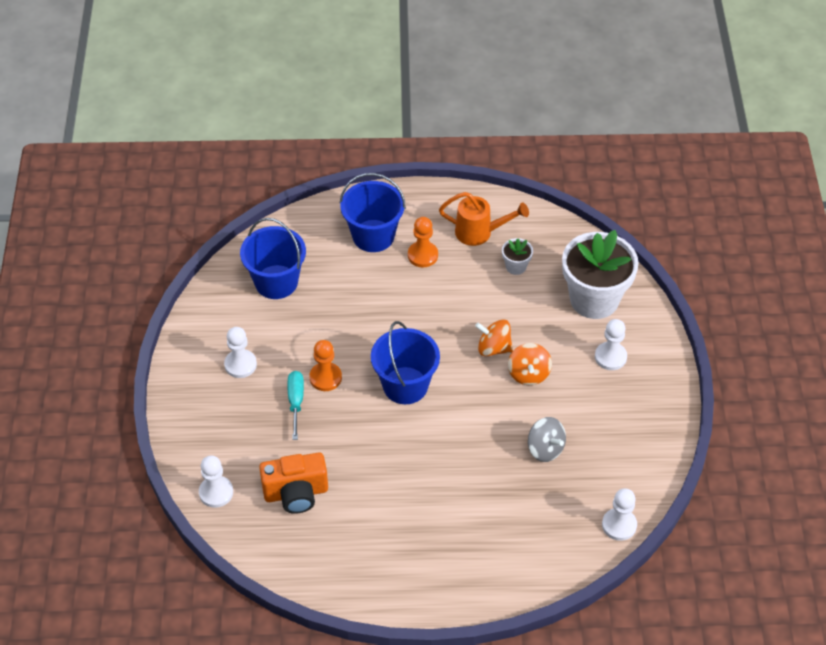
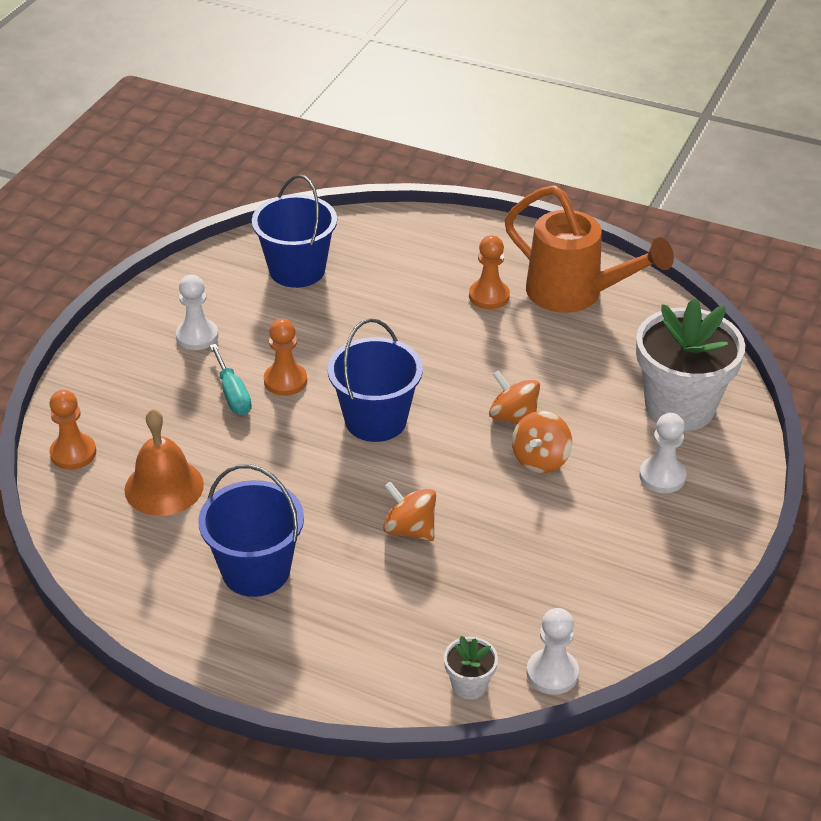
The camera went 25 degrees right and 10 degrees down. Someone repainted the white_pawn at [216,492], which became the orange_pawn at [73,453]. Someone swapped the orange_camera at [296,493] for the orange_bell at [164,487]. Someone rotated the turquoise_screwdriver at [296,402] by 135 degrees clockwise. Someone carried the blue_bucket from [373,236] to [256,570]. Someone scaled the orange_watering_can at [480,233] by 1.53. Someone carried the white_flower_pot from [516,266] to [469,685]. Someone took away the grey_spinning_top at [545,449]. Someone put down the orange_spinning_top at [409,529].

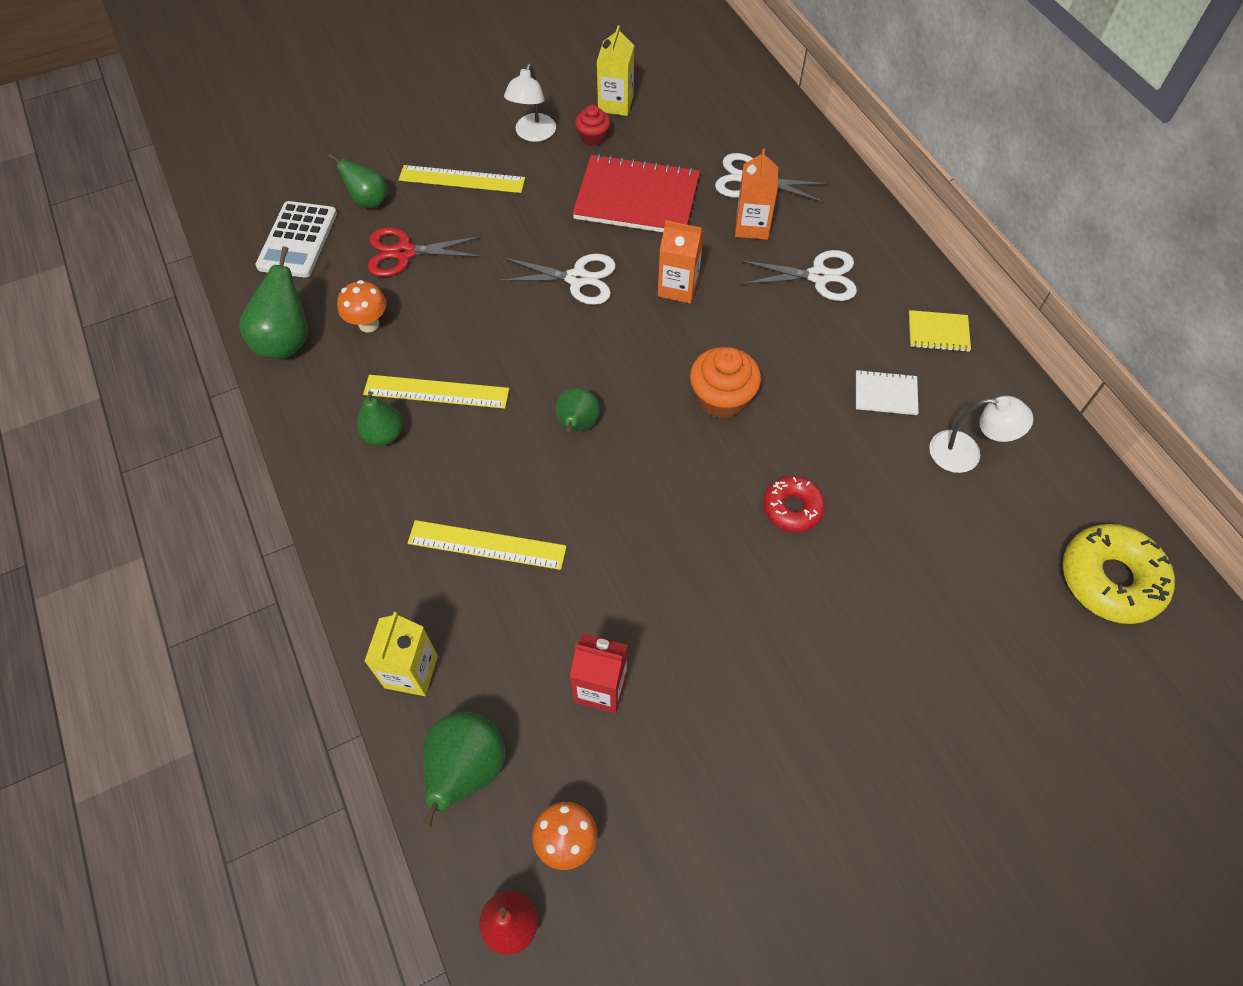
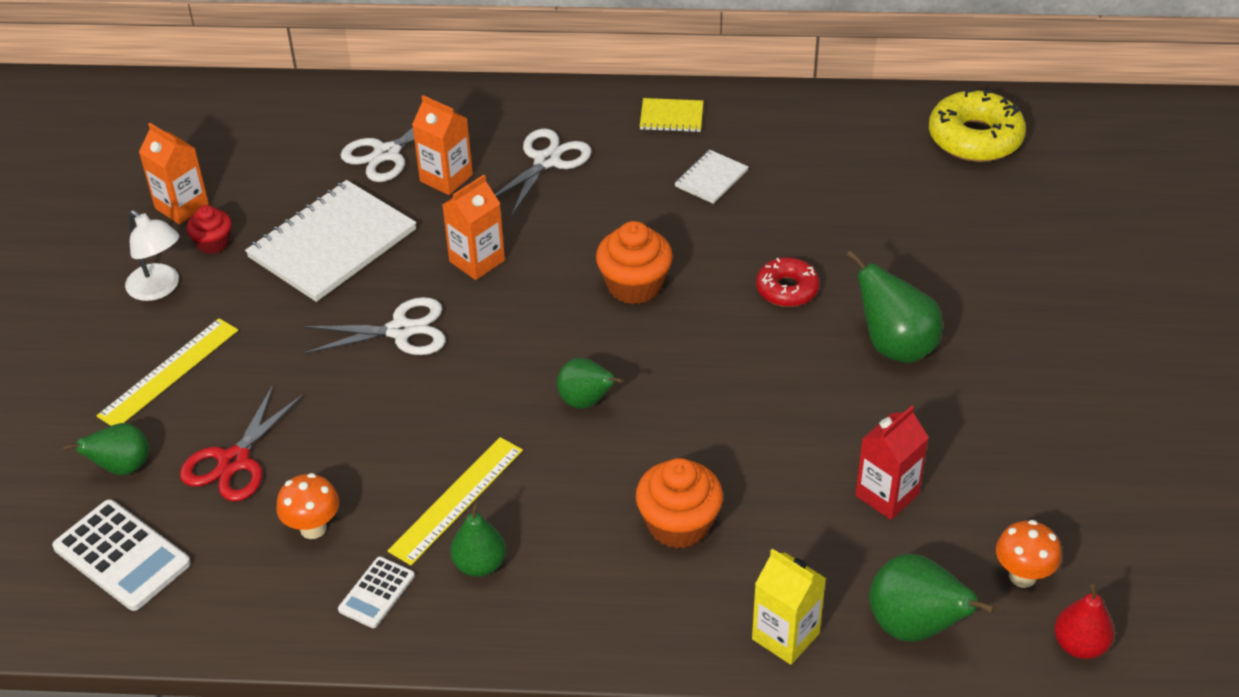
The camera went 60 degrees left and 15 degrees down. Someone carried the green_pear from [286,341] to [895,346]. Someone swapped the yellow_ruler at [487,545] for the orange_cupcake at [679,524]. Someone rotated the white_scissors at [577,279] by 45 degrees clockwise. Someone repainted the red_notebook at [637,198], which became the white_notebook at [332,244]. Someone repainted the yellow_carton at [615,104], which became the orange_carton at [182,206]. Someone rotated the yellow_notebook at [938,332] by 60 degrees clockwise. Someone took away the white_lamp at [966,454]. Someone put down the white_calculator at [376,593].

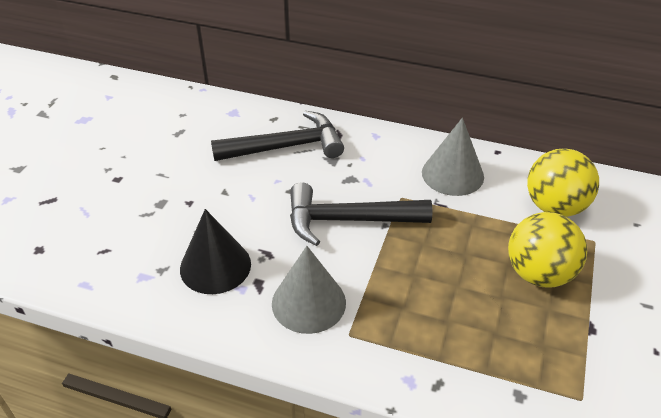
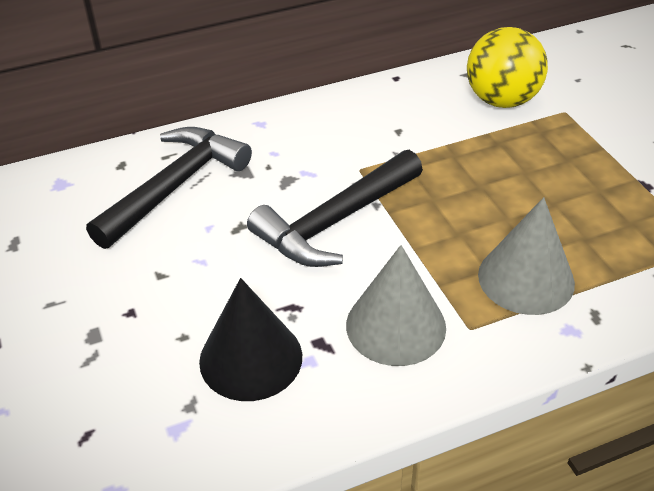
The camera went 40 degrees left and 0 degrees up. Someone carried the grey_cone from [452,174] to [526,278]. Someone took away the yellow_ball at [539,273].

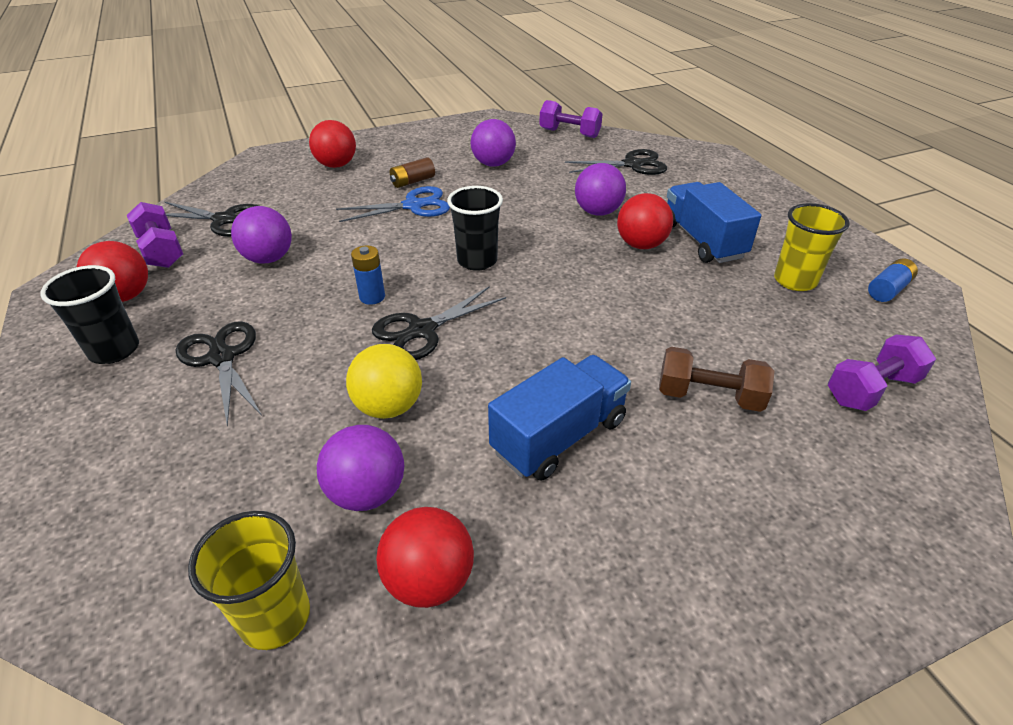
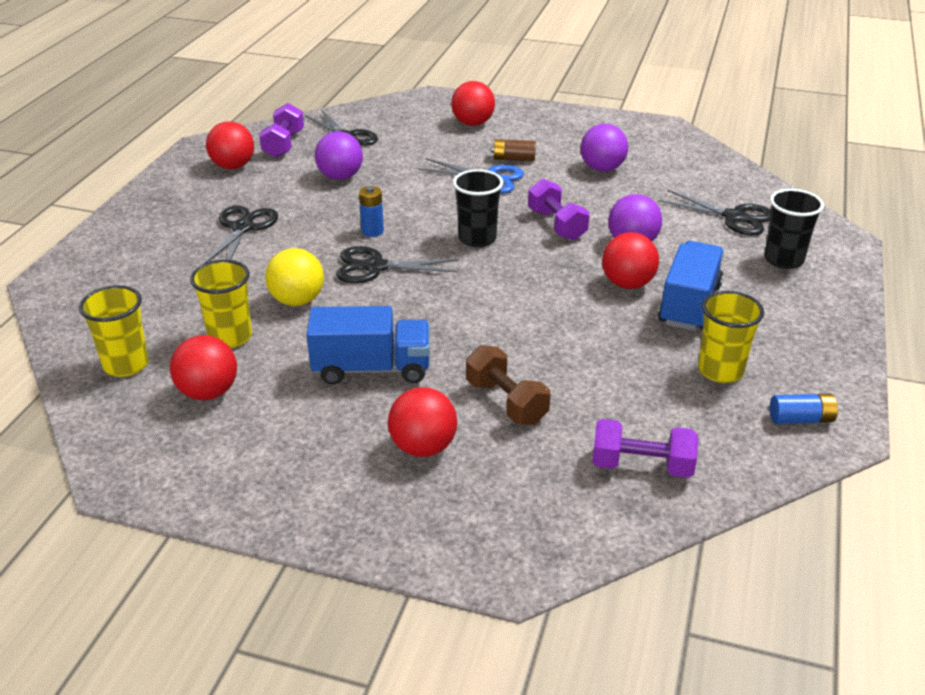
The camera went 40 degrees right and 5 degrees down. Someone carried the black_cup from [114,350] to [783,260]. Someone swapped the purple_ball at [367,493] for the yellow_cup at [230,337]. Someone carried the purple_dumbbell from [569,133] to [557,225]. Someone put down the red_ball at [423,447].

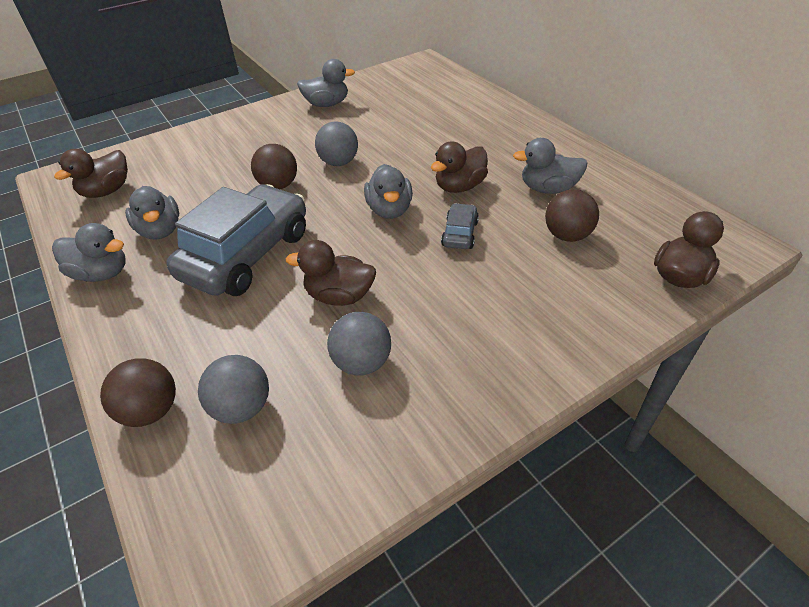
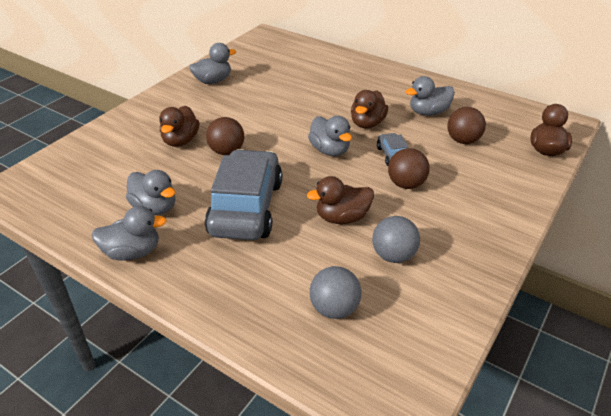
The camera went 25 degrees left and 5 degrees down. Someone carried the brown_duck from [107,191] to [181,141]. Someone carried the brown_ball from [151,410] to [406,184]. Someone took away the grey_ball at [339,162].

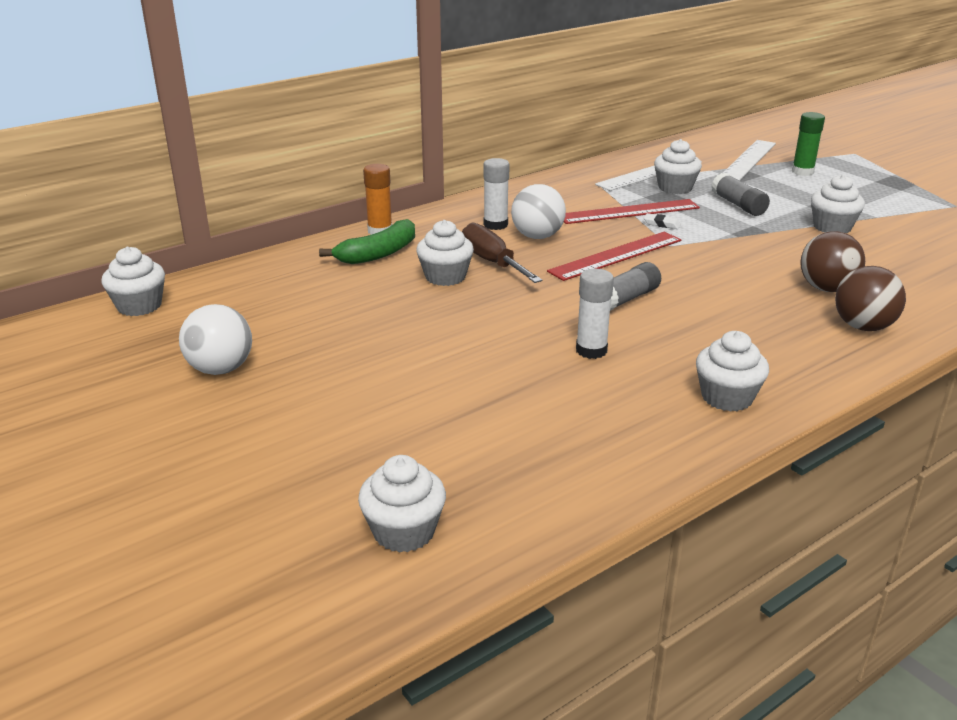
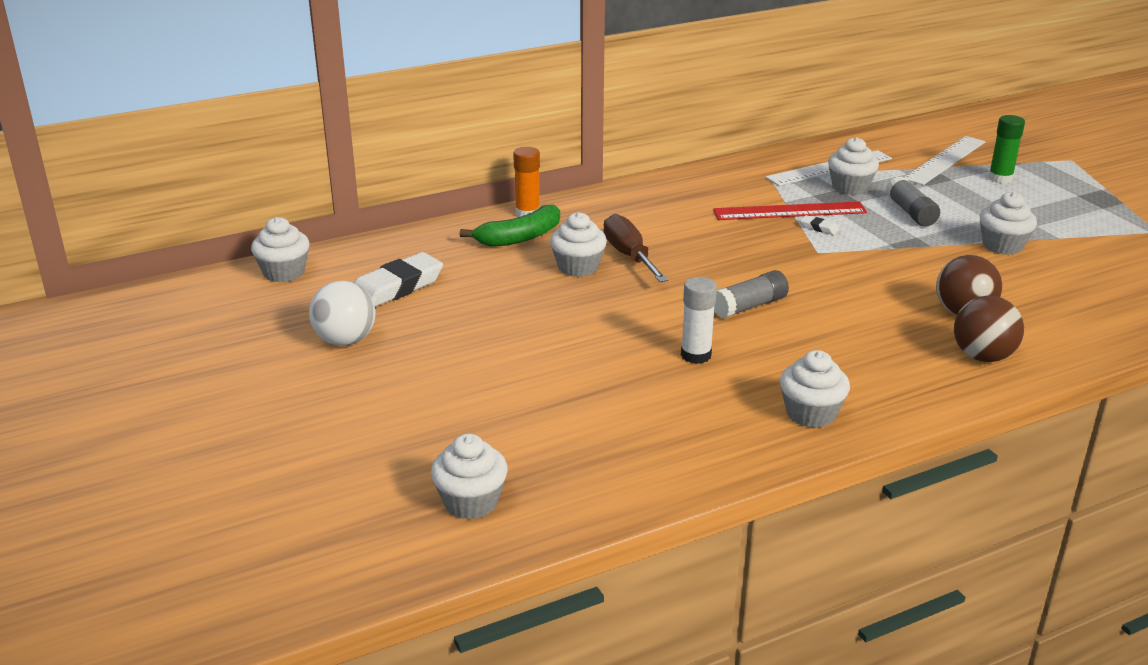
The camera went 10 degrees right and 0 degrees up. Someone took away the white_glue_stick at [495,225]. Someone took away the white_ball at [537,236]. Someone took away the red_ruler at [616,255]. Someone put down the white_eraser at [396,287].

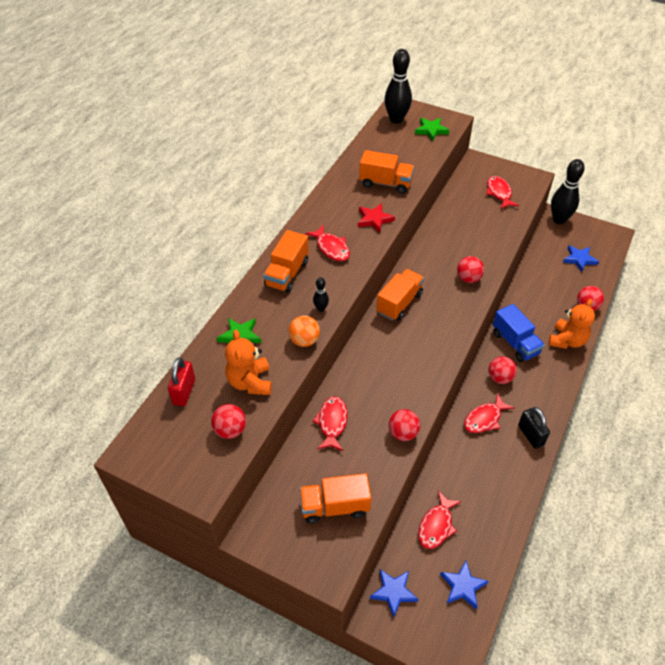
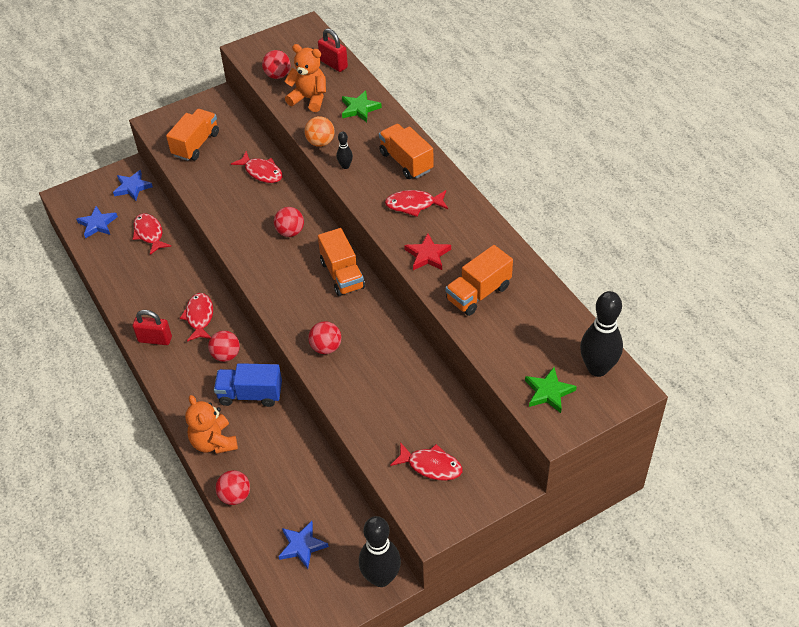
The camera went 125 degrees right and 0 degrees up. Someone carried the red_ball from [403,433] to [290,232]. Someone repainted the black_padlock at [530,435], which became the red_padlock at [155,339].

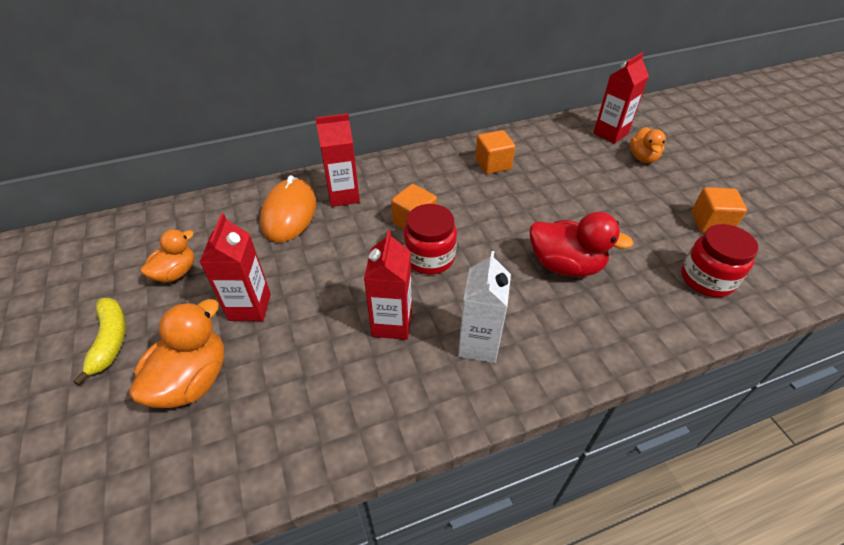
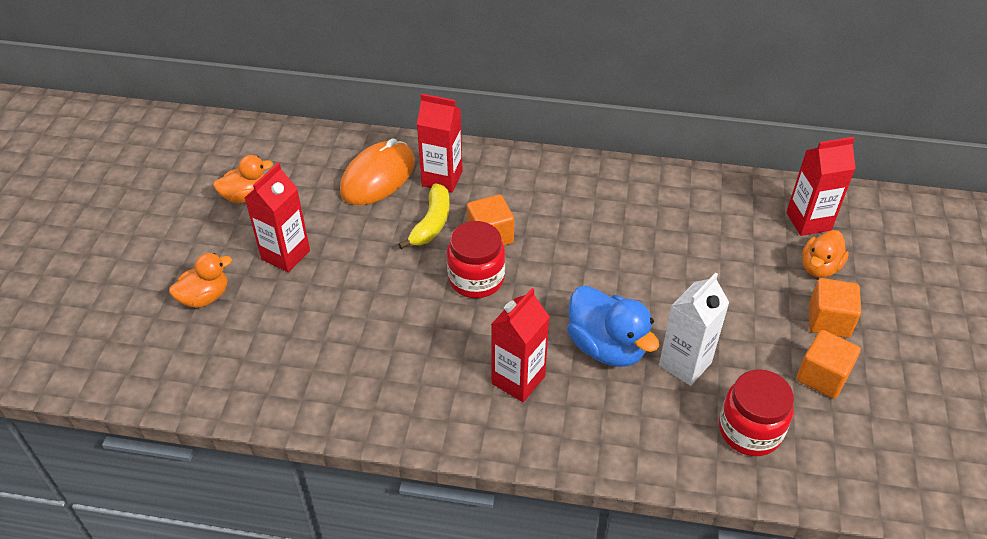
The camera went 30 degrees right and 0 degrees up. Someone carried the yellow_banana from [110,340] to [432,223]. Someone scaled the orange_duck at [192,380] by 0.64. Someone carried the red_carton from [392,323] to [518,380]. Someone carried the white_carton from [478,344] to [685,364]. Someone carried the orange_cube from [493,164] to [829,320]. Someone repainted the red_duck at [565,265], which became the blue_duck at [607,347].

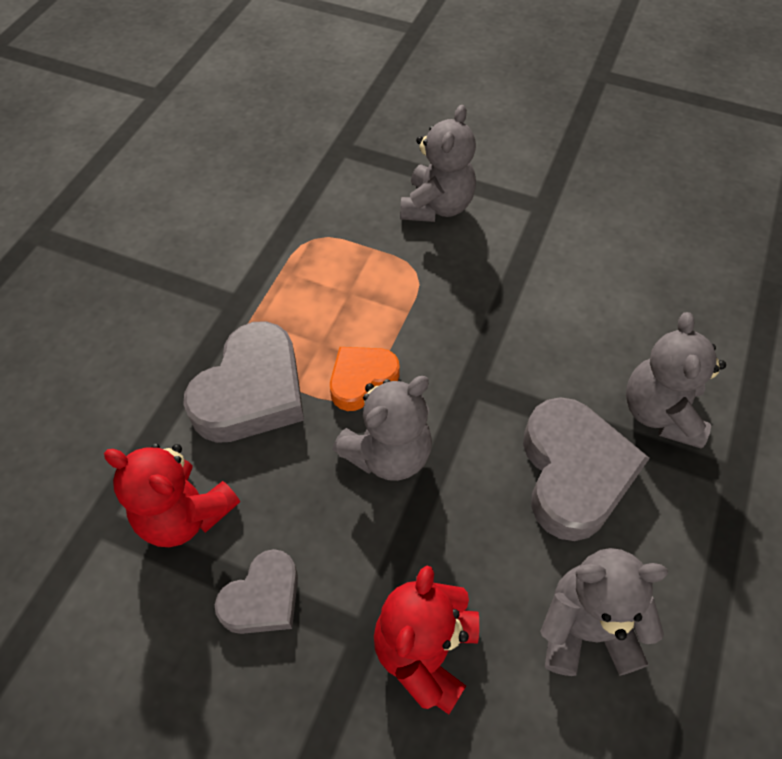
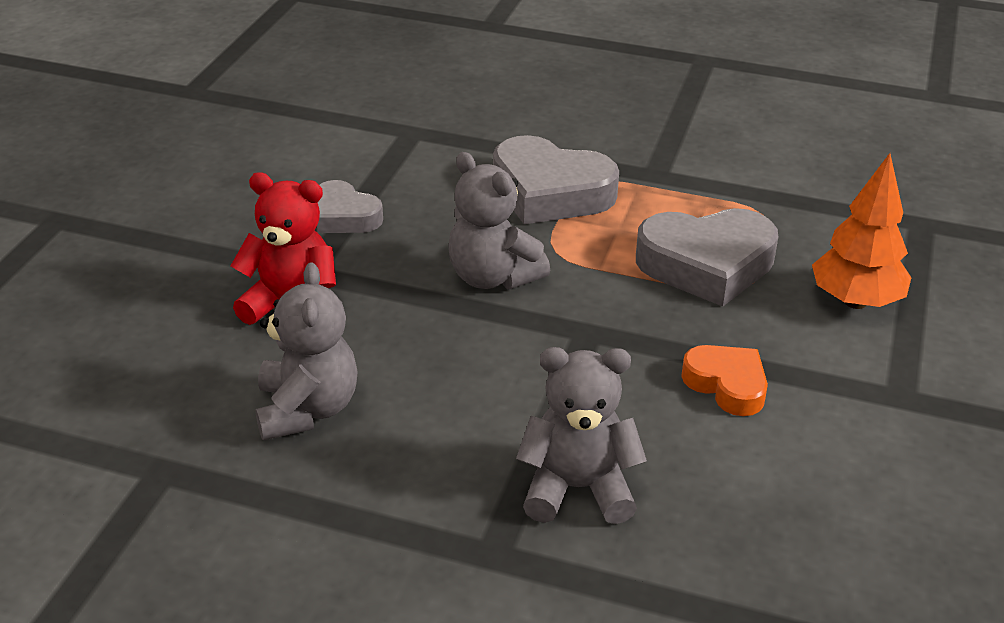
The camera went 85 degrees right and 20 degrees down. Someone took away the red_teddy_bear at [185,514]. Someone carried the orange_heart from [362,380] to [727,385]. Someone swapped the grey_teddy_bear at [437,206] for the orange_tree at [855,301]. Someone carried the grey_heart from [573,473] to [706,265].

